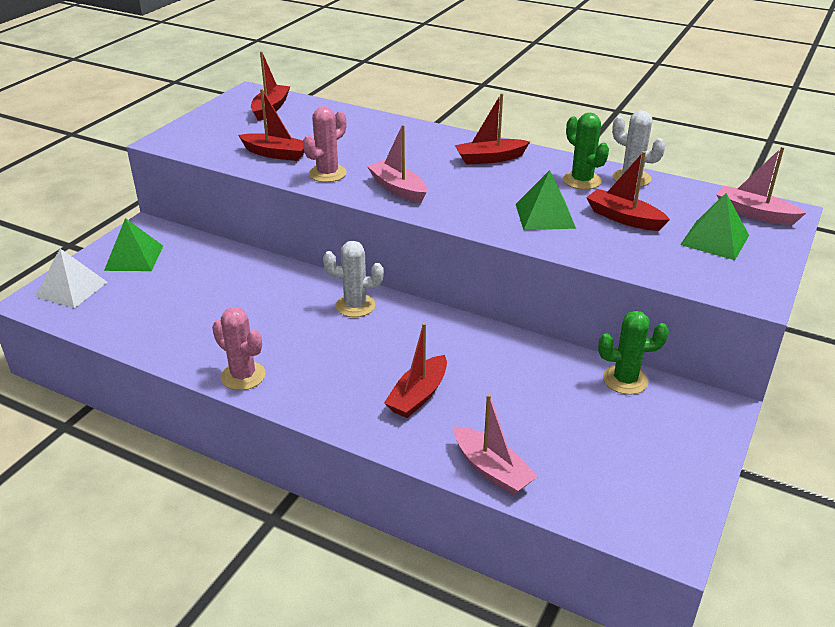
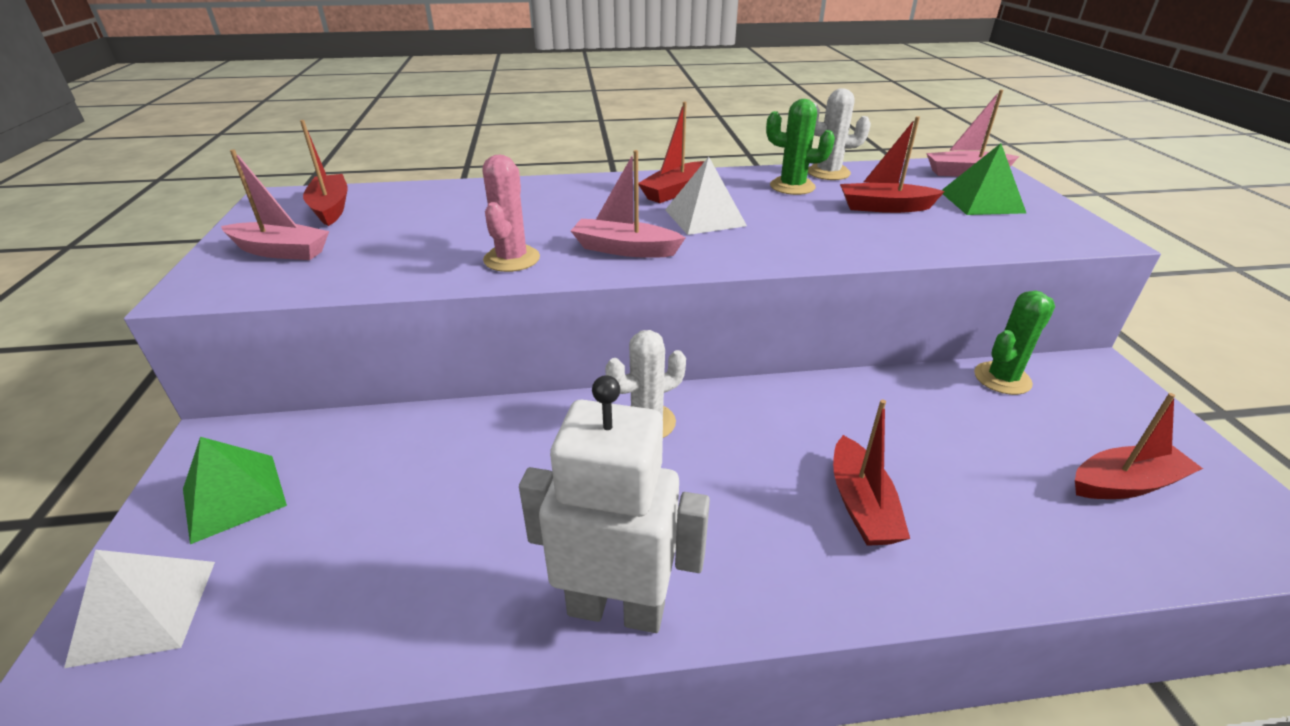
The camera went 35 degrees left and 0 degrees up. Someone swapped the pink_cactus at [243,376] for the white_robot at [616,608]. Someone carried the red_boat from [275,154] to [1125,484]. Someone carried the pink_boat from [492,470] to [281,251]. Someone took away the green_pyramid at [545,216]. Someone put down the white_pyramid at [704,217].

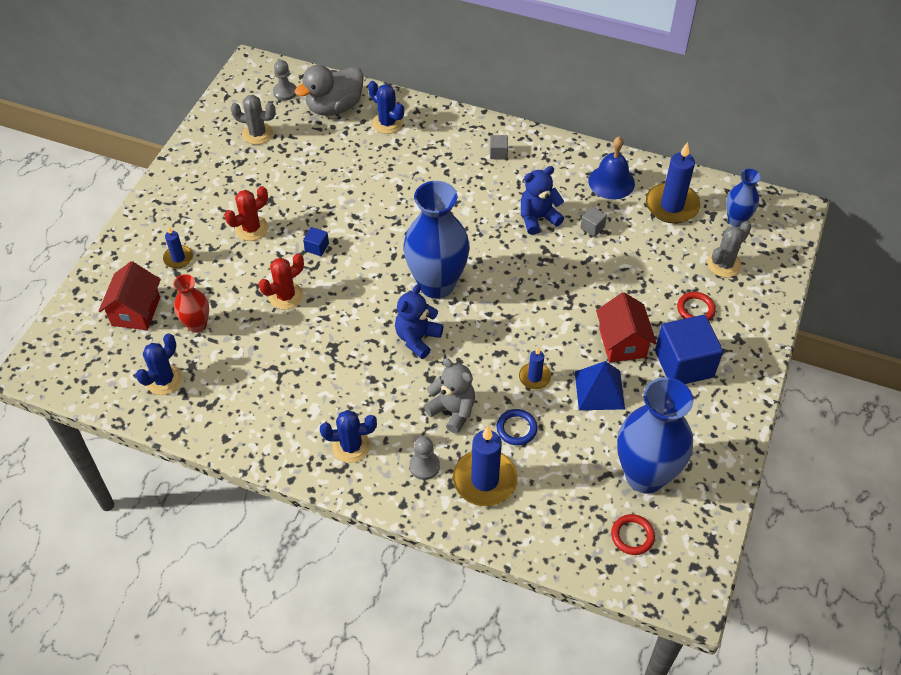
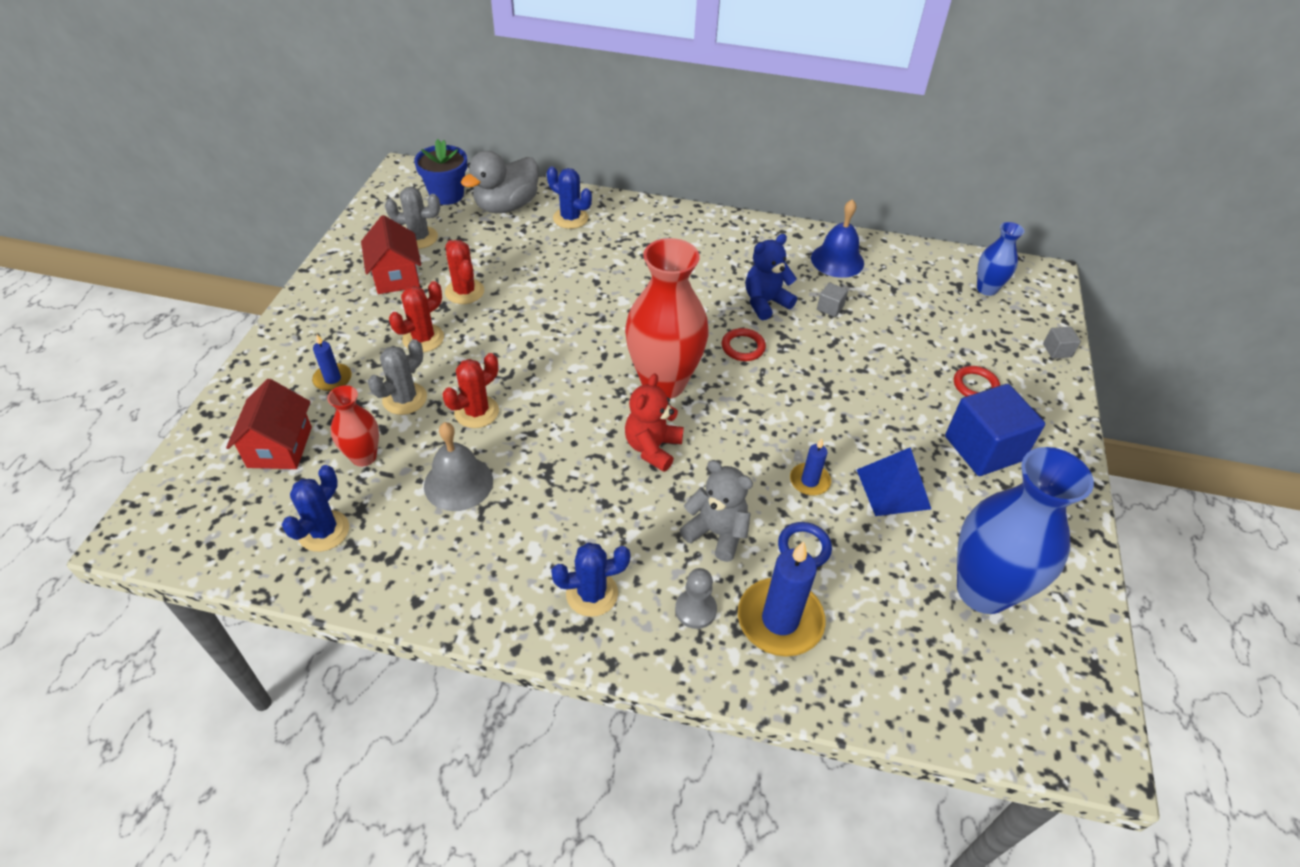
The camera went 10 degrees left and 5 degrees down. Someone swapped the grey_pawn at [285,92] for the blue_flower_pot at [446,195]. Someone took away the blue_cube at [317,247]. Someone repainted the blue_teddy_bear at [417,338], which became the red_teddy_bear at [652,448]. Someone repainted the blue_vase at [437,284], which became the red_vase at [663,383]. Someone carried the grey_cube from [498,153] to [1057,350]. Someone carried the red_house from [622,342] to [396,276]. Someone carried the red_ring from [632,536] to [743,347]. Someone took away the blue_candle at [672,206]. Someone carried the grey_cactus from [724,264] to [404,399]. Someone put down the grey_bell at [458,483]. Someone put down the red_cactus at [464,292].

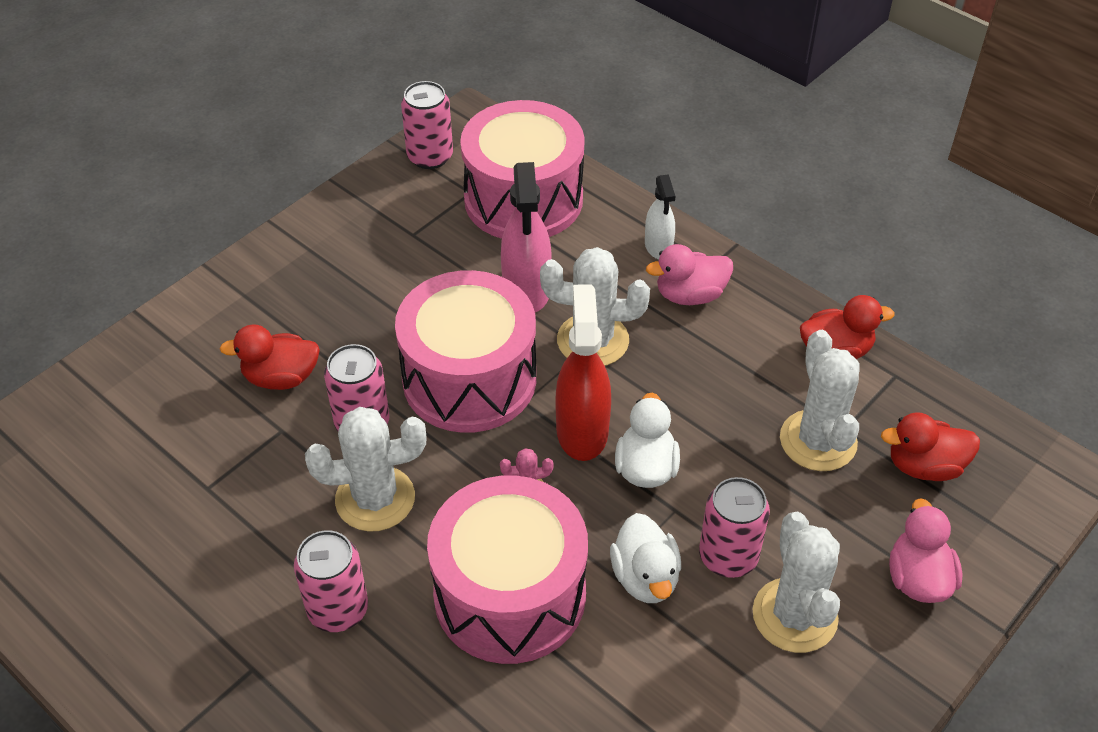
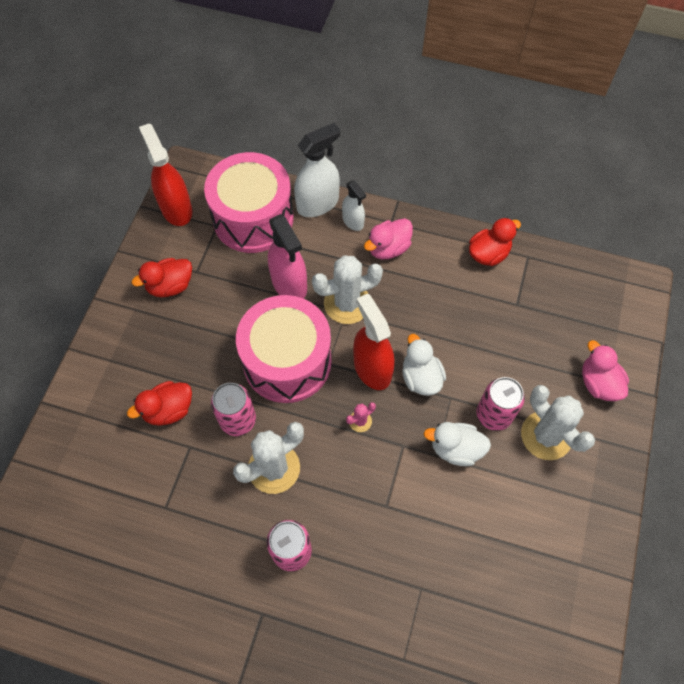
The camera went 25 degrees left and 15 degrees up. Someone swapped the pink_can at [430,157] for the red_spray_bottle at [176,209]. Someone took away the pink_drum at [510,594]. Someone rotated the white_duck at [645,577] by 135 degrees clockwise. Someone took away the white_cactus at [818,441]. Someone carried the red_duck from [924,466] to [170,286]. Someone put down the white_spray_bottle at [318,203].

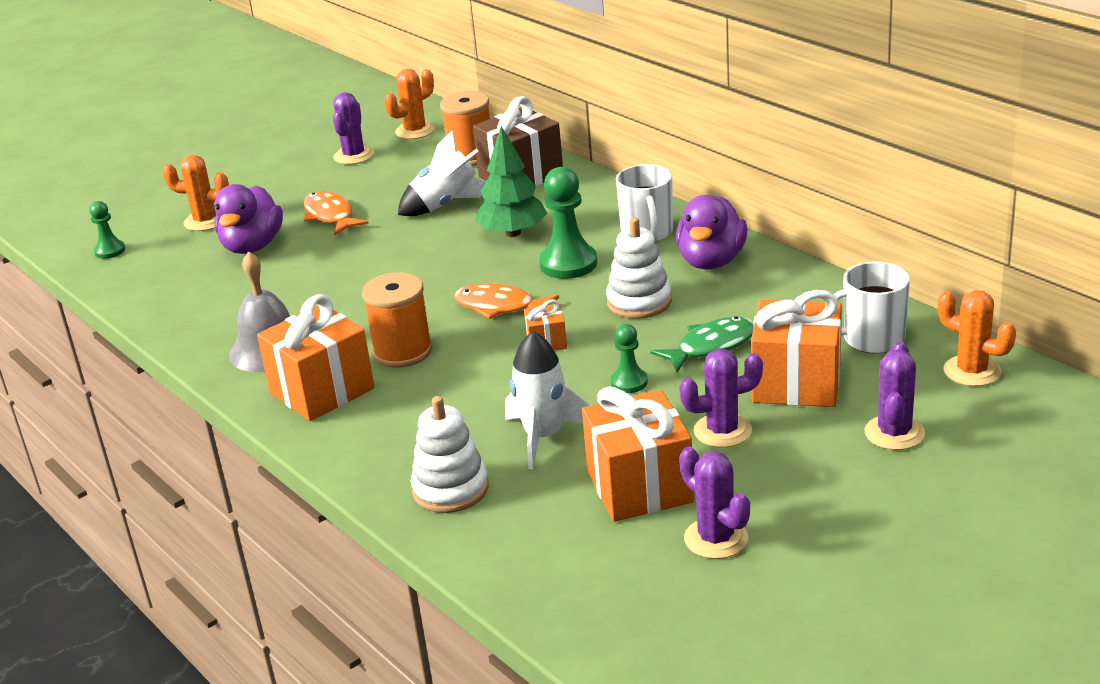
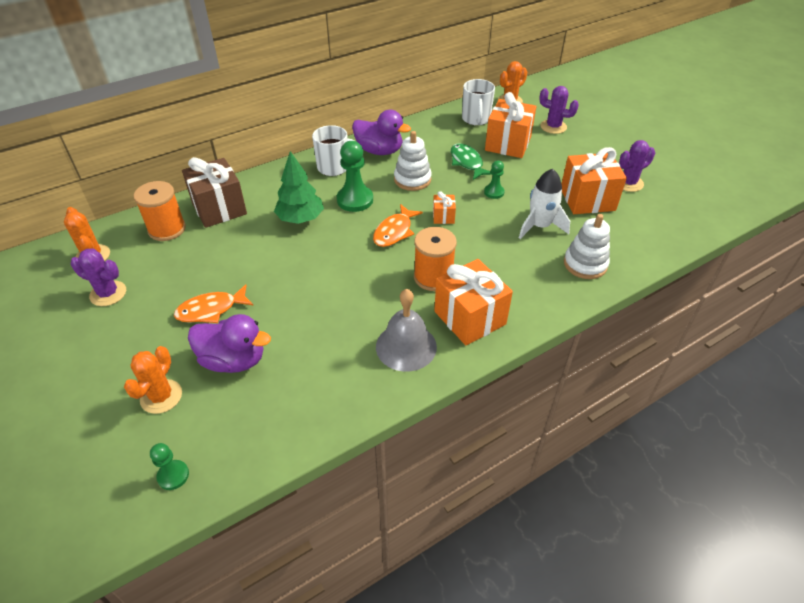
The camera went 85 degrees left and 15 degrees up. Someone took away the white_rocket at [446,204]. Someone took away the purple_cactus at [722,431].

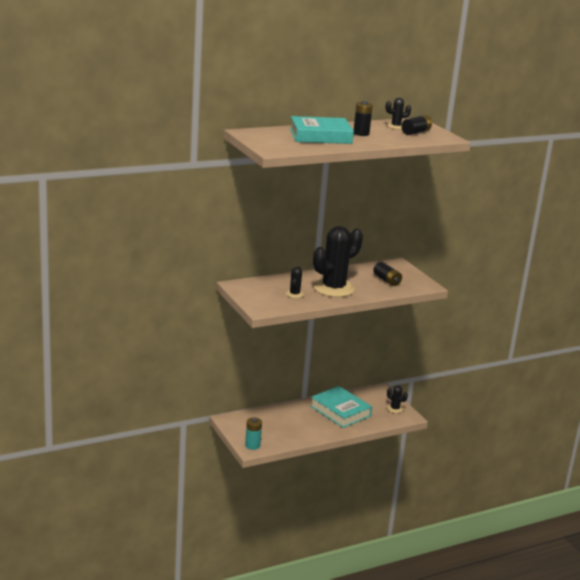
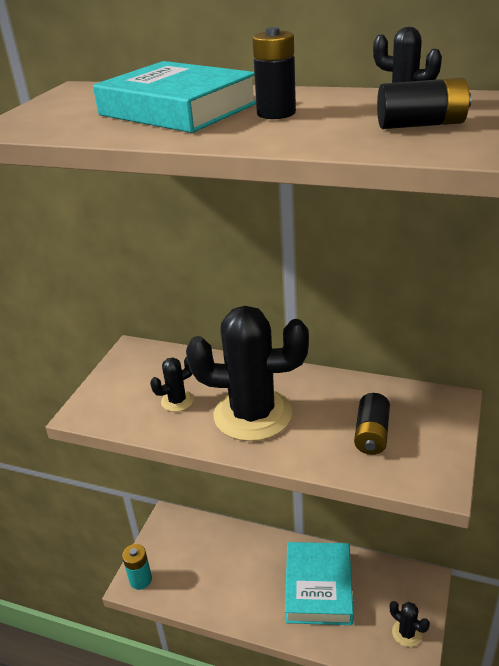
The camera went 50 degrees right and 10 degrees up. Someone rotated the black_cactus at [395,409] by 45 degrees counterclockwise.

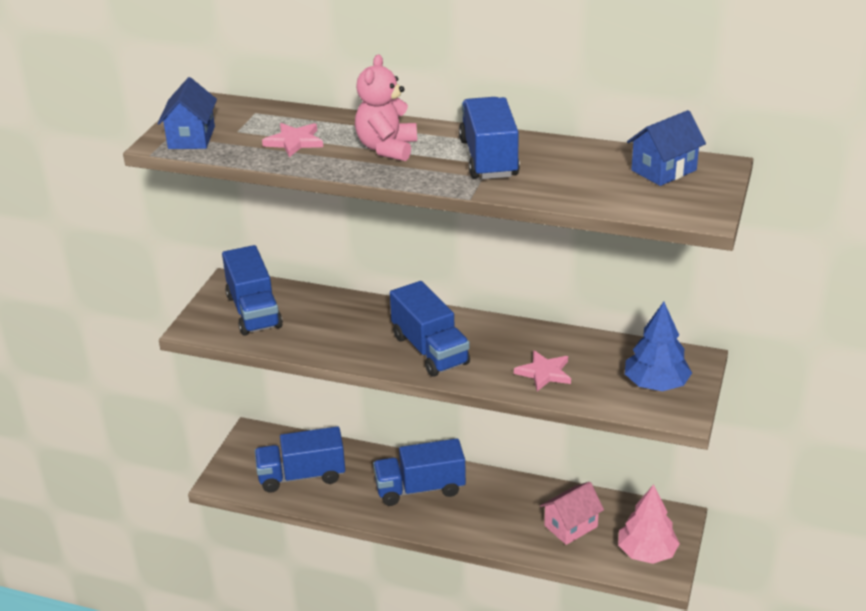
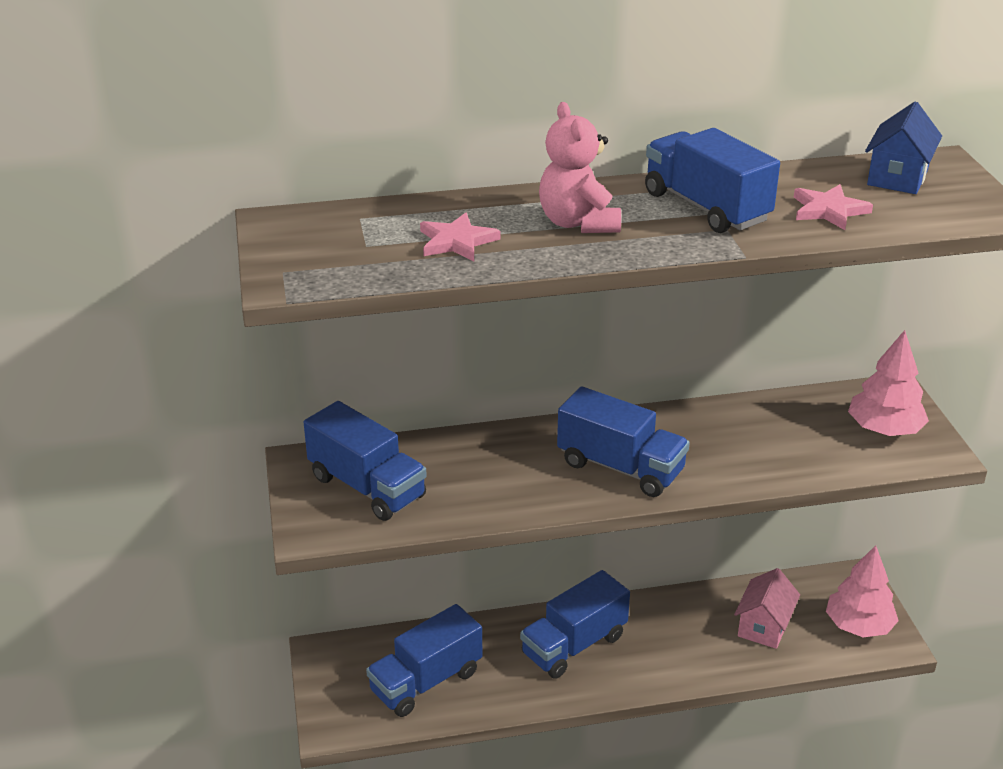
The camera went 30 degrees left and 0 degrees up. Someone took away the blue_house at [191,137]. Someone carried the pink_star from [544,373] to [829,210]. Someone repainted the blue_tree at [656,384], which became the pink_tree at [884,430].

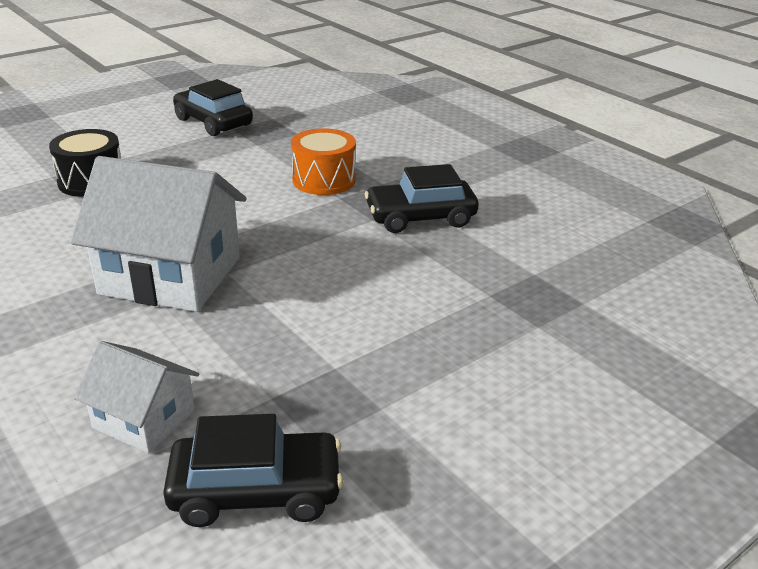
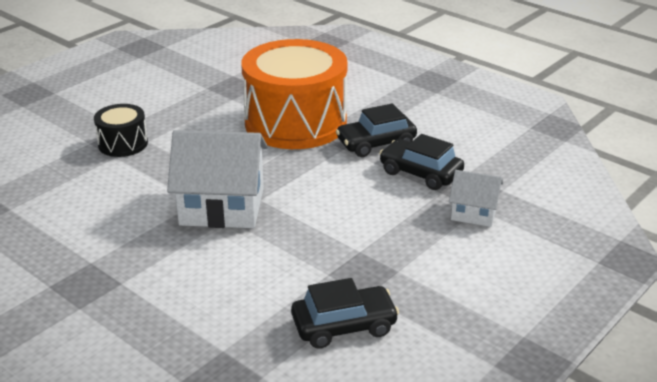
The camera went 10 degrees left and 0 degrees up. Someone carried the white_house from [144,419] to [474,212]. Someone carried the black_car from [213,122] to [420,173]. Someone scaled the orange_drum at [324,180] by 2.16.

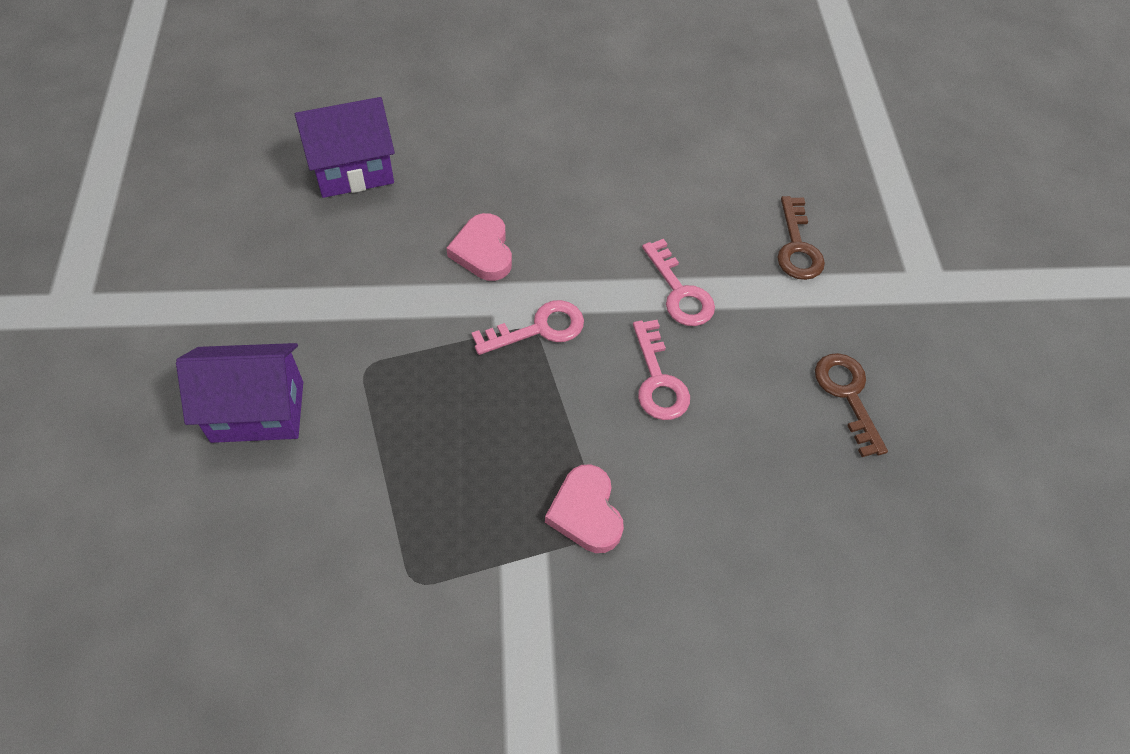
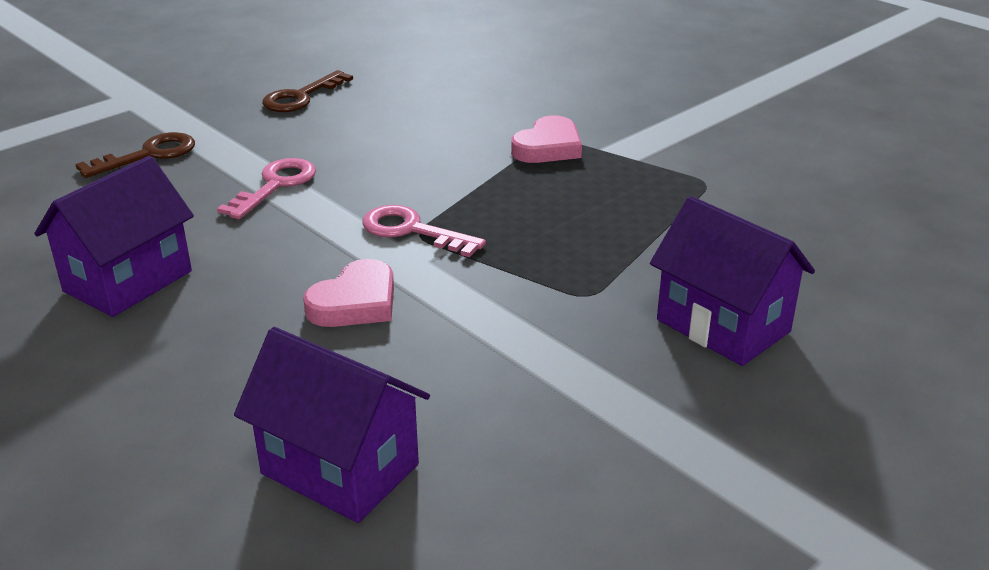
The camera went 125 degrees left and 25 degrees down. Someone took away the pink_key at [658,380]. Someone put down the purple_house at [128,281].

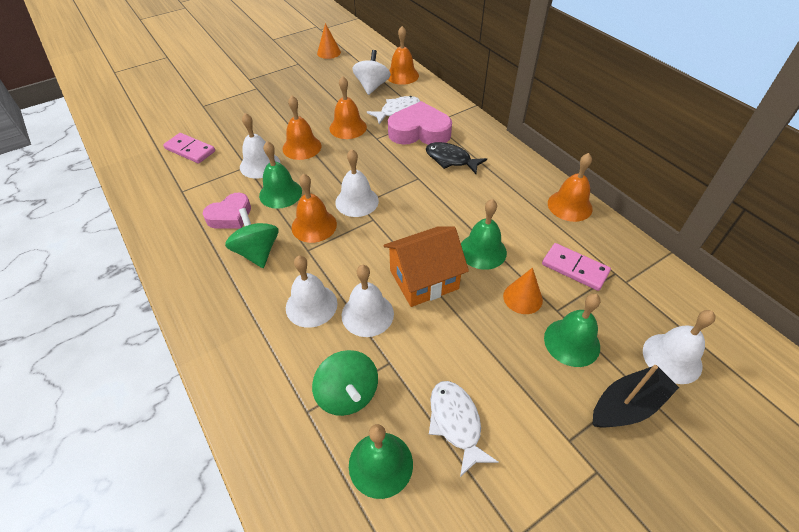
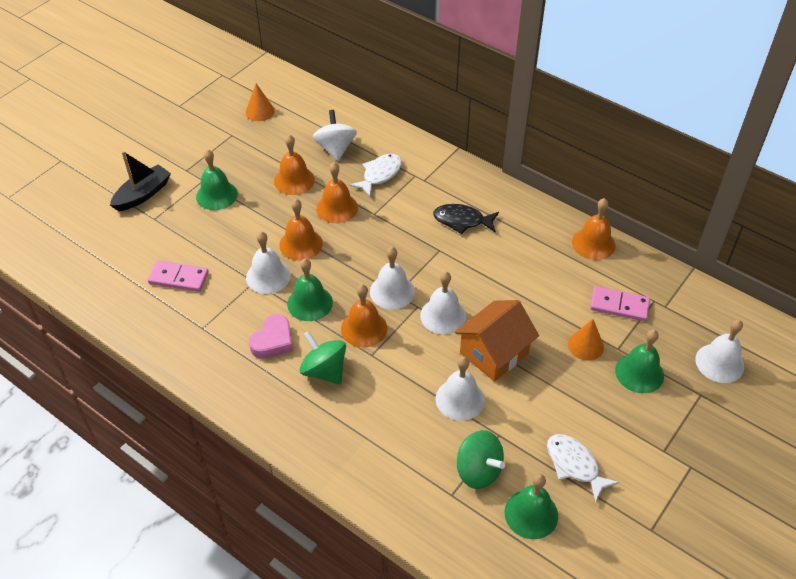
The camera went 20 degrees left and 0 degrees up. Someone carried the white_bell from [311,305] to [443,316]. Someone carried the orange_bell from [402,75] to [294,180]. Someone took away the pink_heart at [419,132]. Someone carried the green_bell from [482,251] to [216,195]. Someone carried the black_boat from [627,405] to [143,194].

